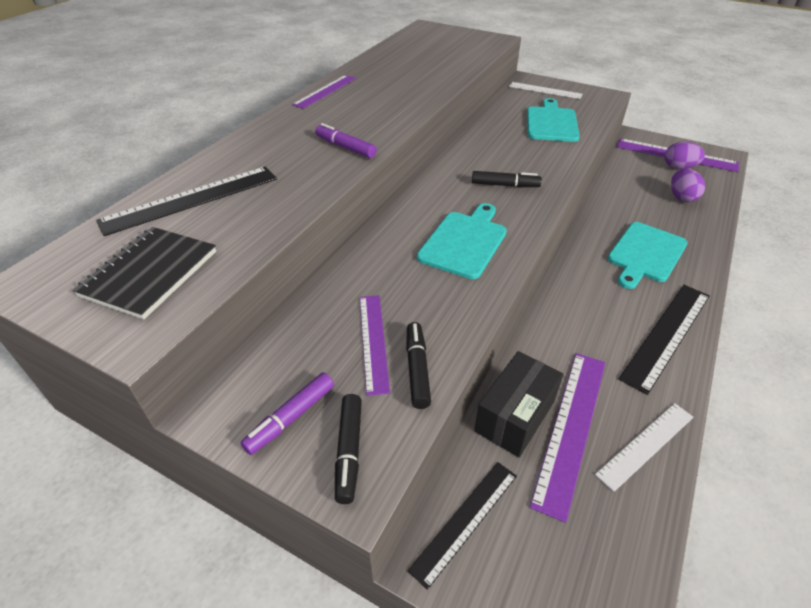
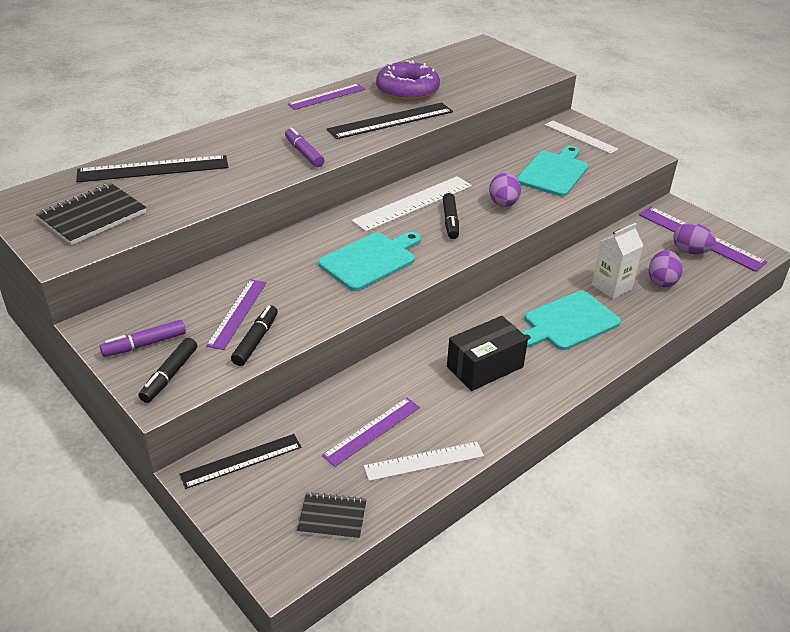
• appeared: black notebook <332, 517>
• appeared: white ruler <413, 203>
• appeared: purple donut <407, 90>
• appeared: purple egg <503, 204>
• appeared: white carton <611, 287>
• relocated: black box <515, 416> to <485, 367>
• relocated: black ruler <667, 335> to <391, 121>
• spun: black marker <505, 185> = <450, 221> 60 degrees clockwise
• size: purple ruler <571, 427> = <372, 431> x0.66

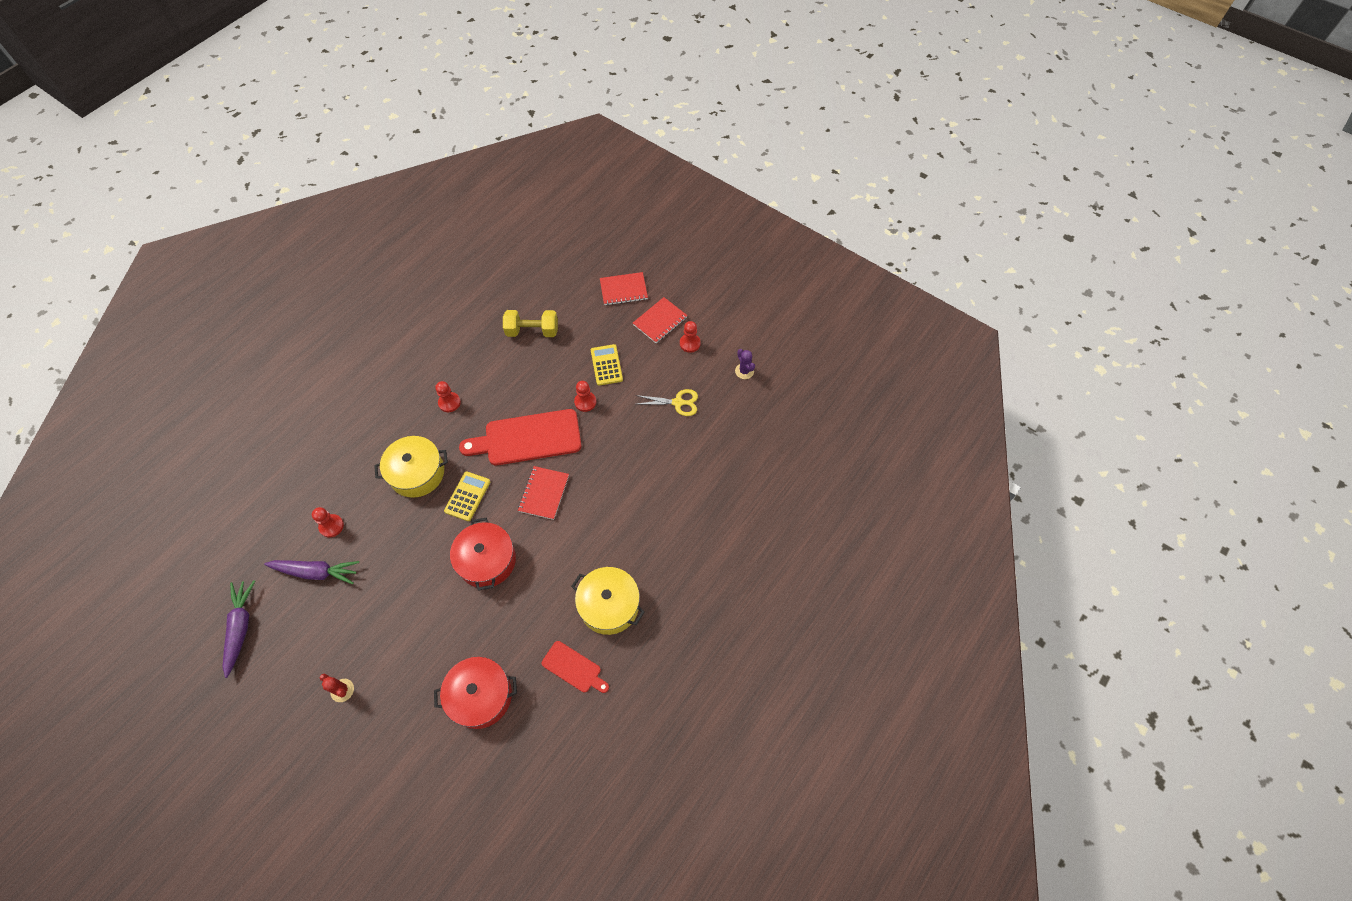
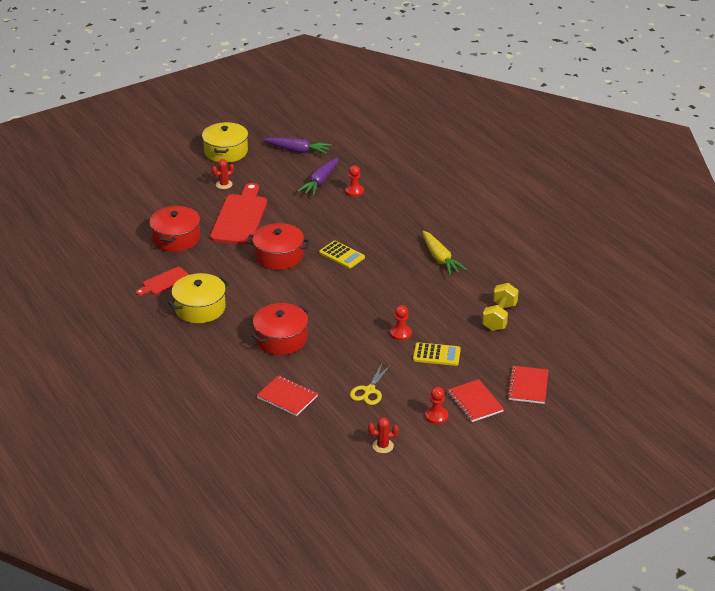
• appeared: red pot <281, 339>
• relocated: yellow pot <417, 473> to <226, 151>
• relocated: red cutting board <528, 438> to <240, 217>
• relocated: red notebook <544, 493> to <287, 397>
• exchanged: red pawn <449, 403> to yellow carrot <440, 259>
• colour: purple cactus <744, 371> to red cactus <383, 446>

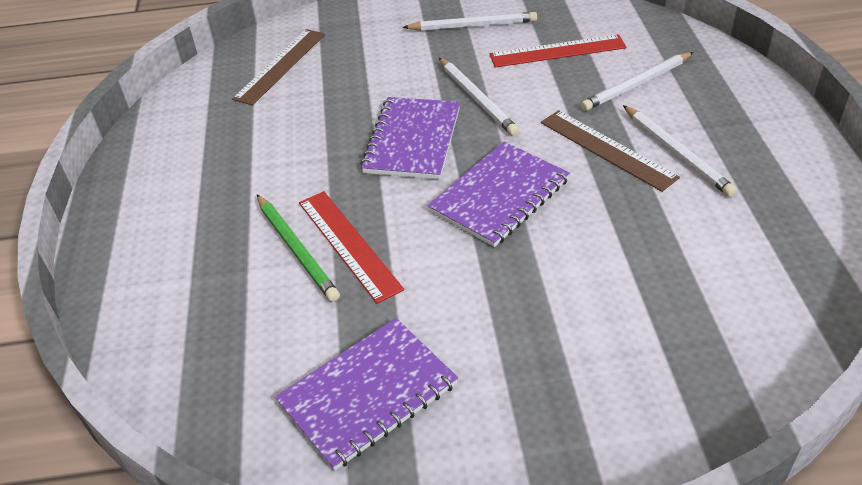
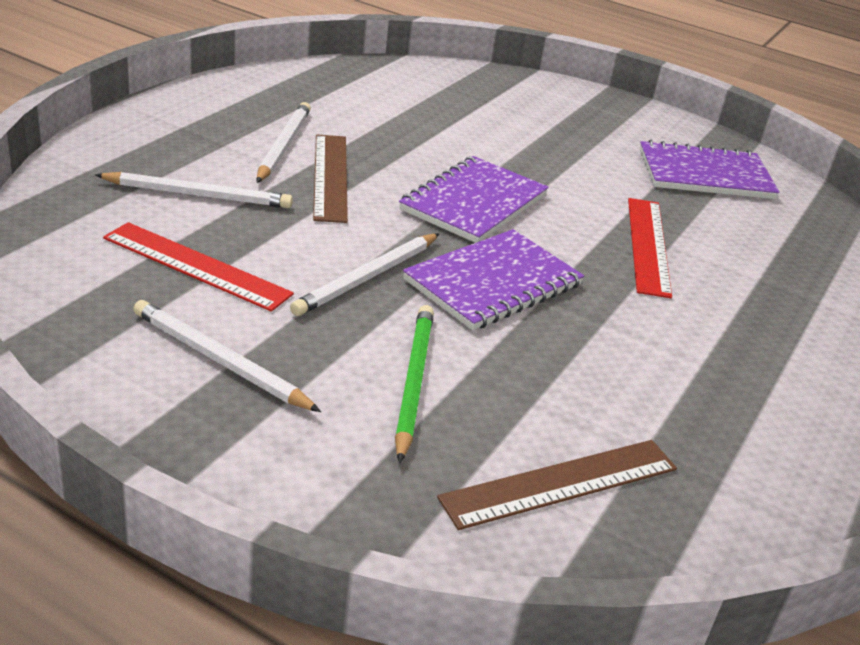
• relocated: green pencil <297, 249> to <413, 382>
• spun: purple notebook <499, 196> = <474, 203> 45 degrees counterclockwise
• spun: white pencil <477, 98> = <368, 278> 150 degrees counterclockwise

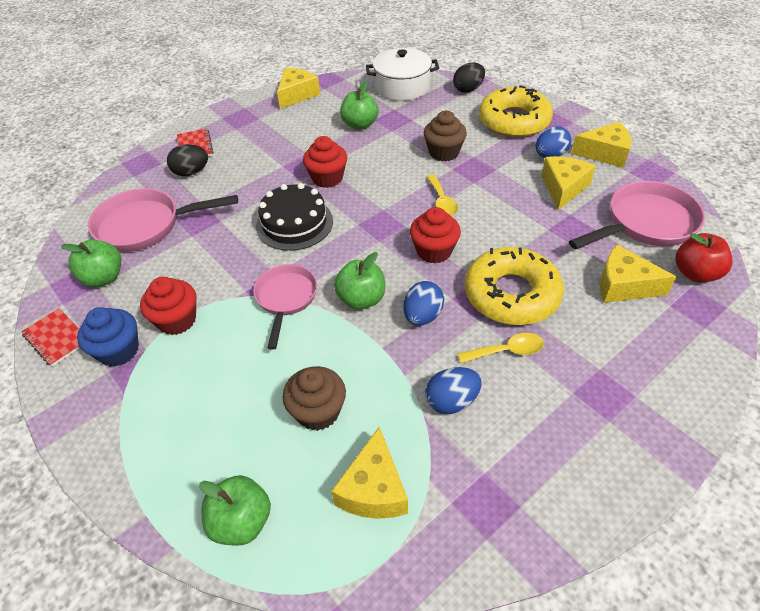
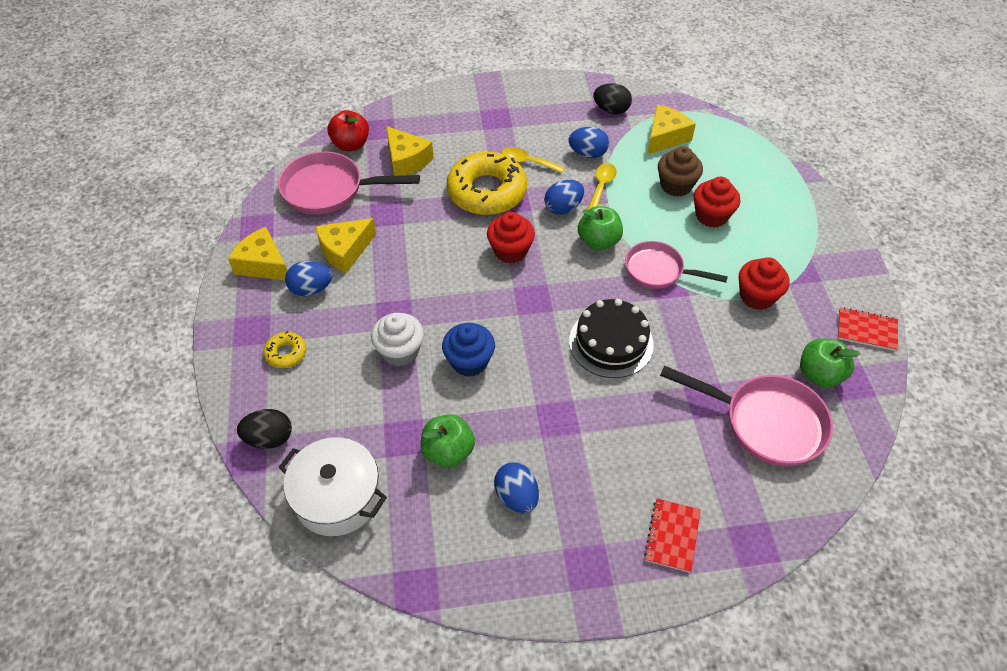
• missing: green apple <241, 522>
• missing: yellow cheese <297, 95>
• appeared: blue egg <516, 496>
• relocated: blue cupcake <119, 351> to <469, 361>
• relocated: black egg <191, 172> to <611, 110>
• relocated: red cupcake <327, 178> to <711, 216>
• relocated: yellow spoon <442, 201> to <601, 186>
• colour: brown cupcake <444, 152> to white cupcake <400, 351>
• spun: red notebook <56, 338> = <866, 330> 60 degrees counterclockwise
• spun: pink pan <285, 299> = <658, 271> 75 degrees clockwise
• size: yellow donut <514, 121> = <286, 353> x0.45

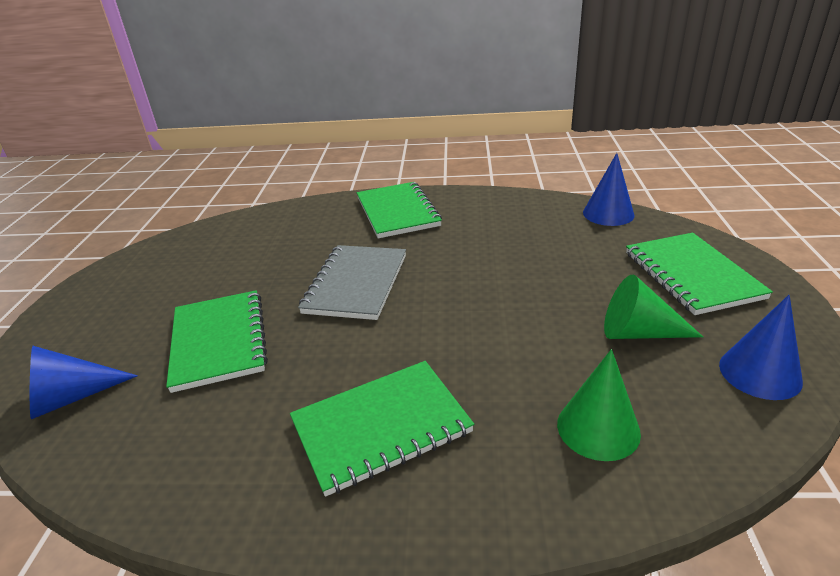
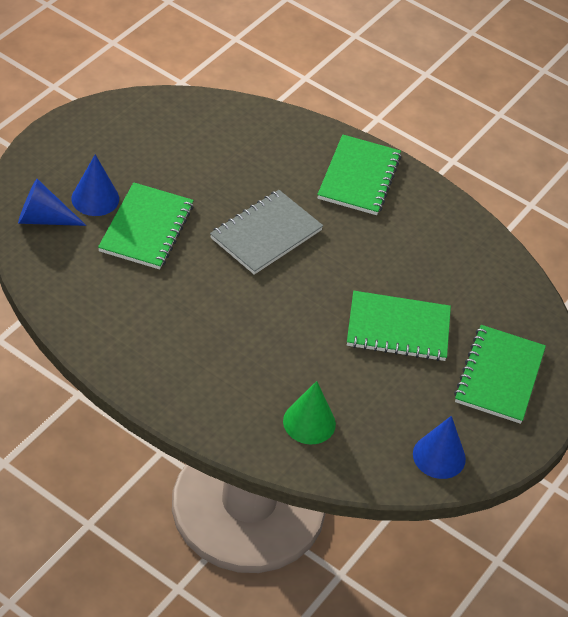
• missing: green cone <639, 332>
• relocated: green notebook <381, 427> to <398, 328>
• relocated: blue cone <608, 213> to <95, 198>

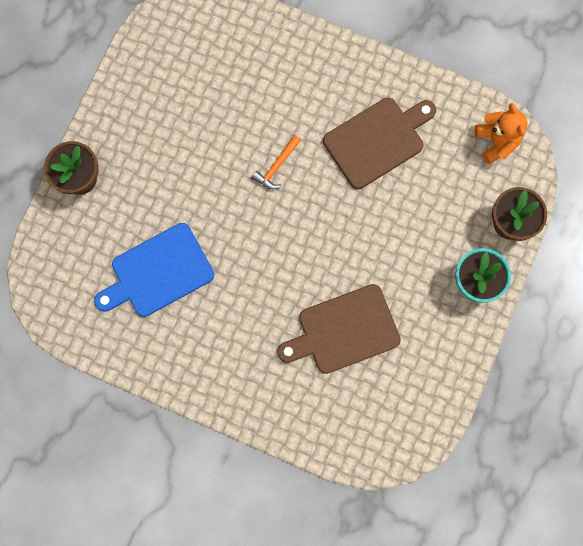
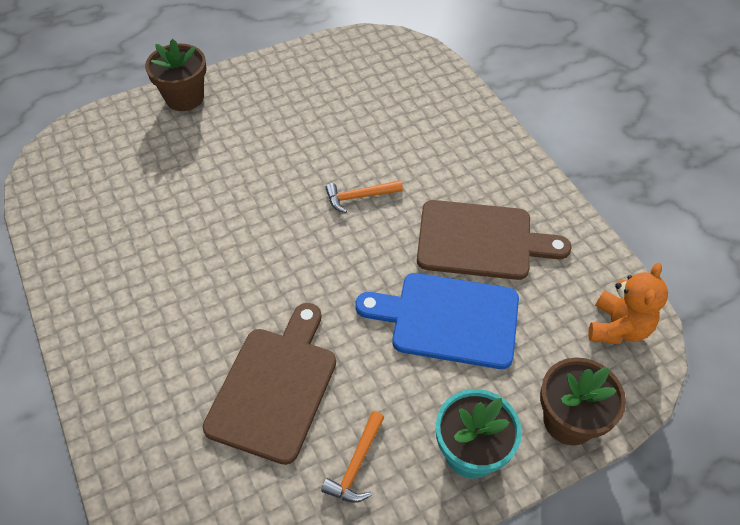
• appeared: orange hammer <356, 464>
• relocated: blue cutting board <158, 272> to <448, 319>
• spun: brown cutting board <344, 331> = <275, 387> 90 degrees clockwise

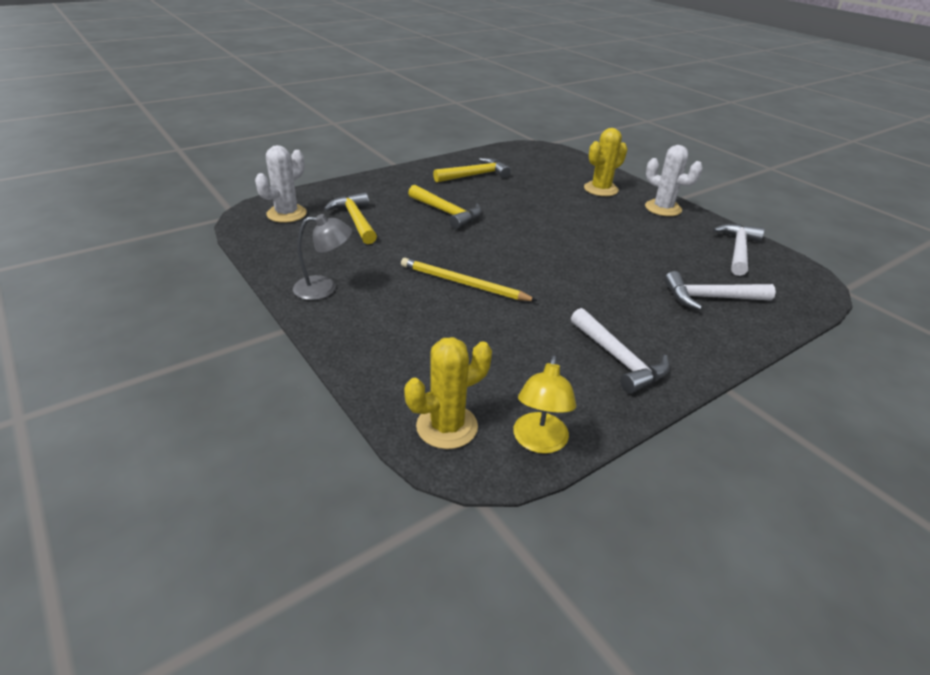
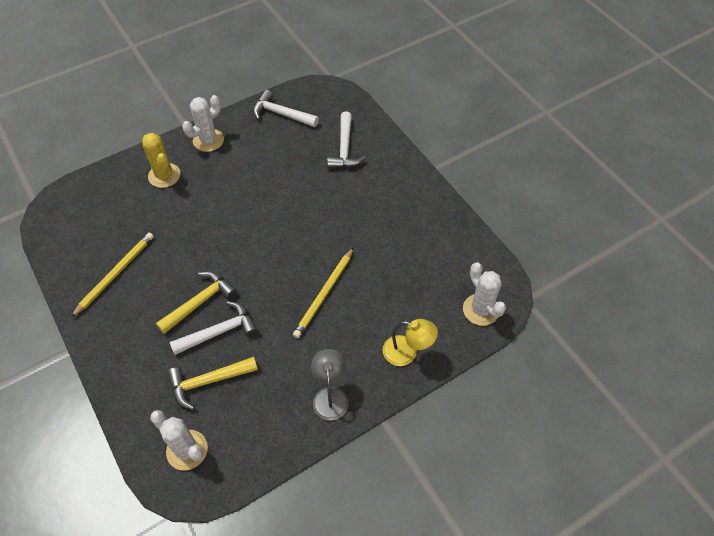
• relocated: yellow lamp <539, 442> to <407, 352>
• relocated: white hammer <619, 359> to <220, 331>
• exchanged: yellow hammer <475, 175> to yellow pencil <115, 274>
• colour: yellow cactus <447, 426> to white cactus <480, 310>

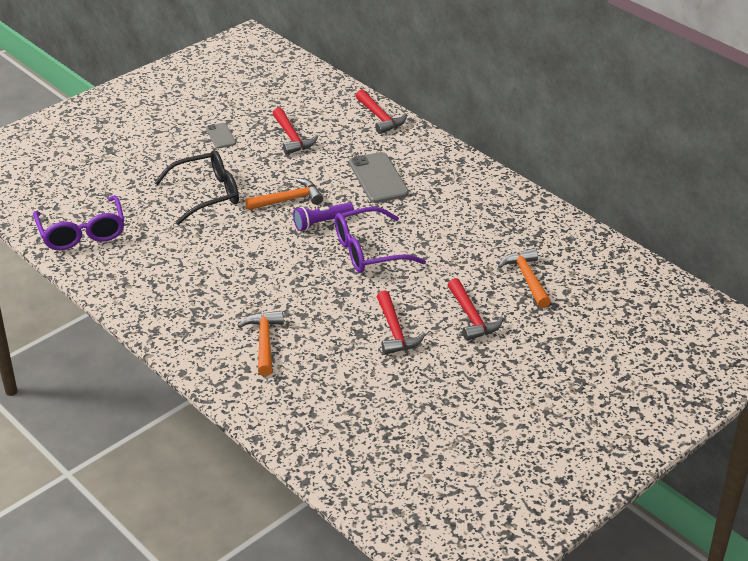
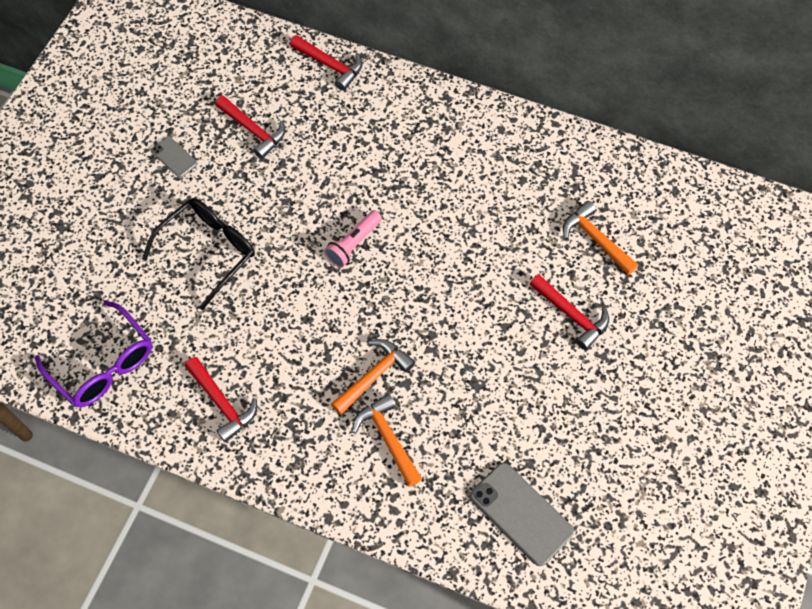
• missing: purple glasses <369, 251>
• relocated: orange hammer <289, 200> to <374, 375>
• relocated: grey phone <378, 178> to <521, 513>
• relocated: red hammer <395, 331> to <222, 403>
• colour: purple flashlight <321, 223> to pink flashlight <353, 244>

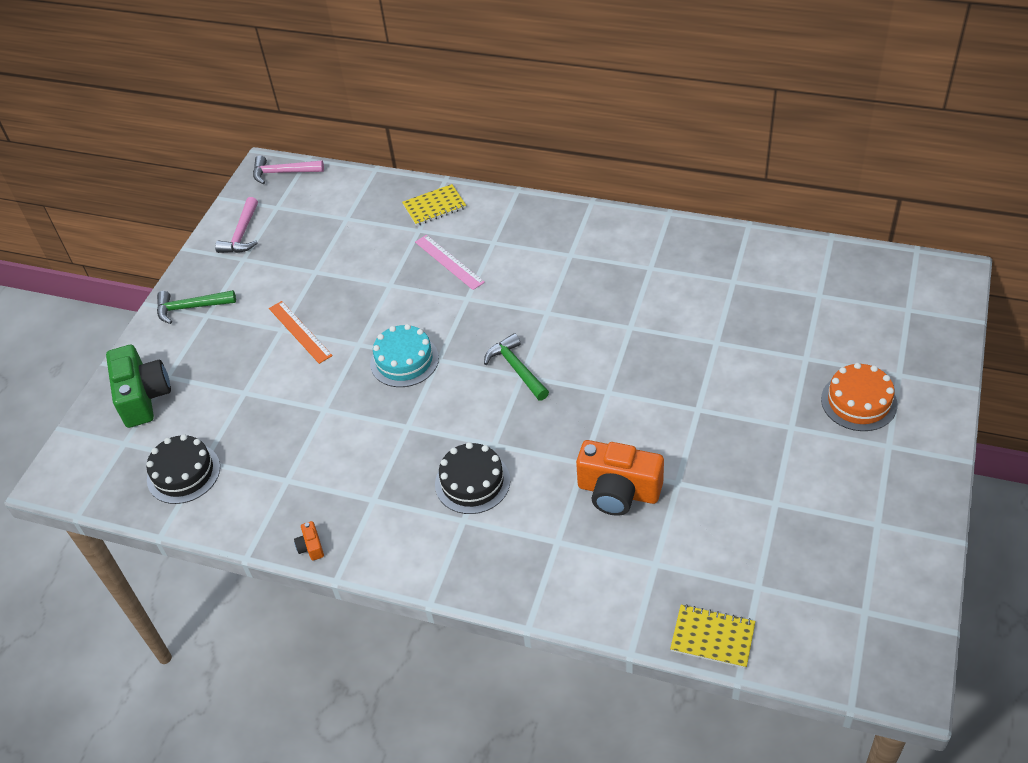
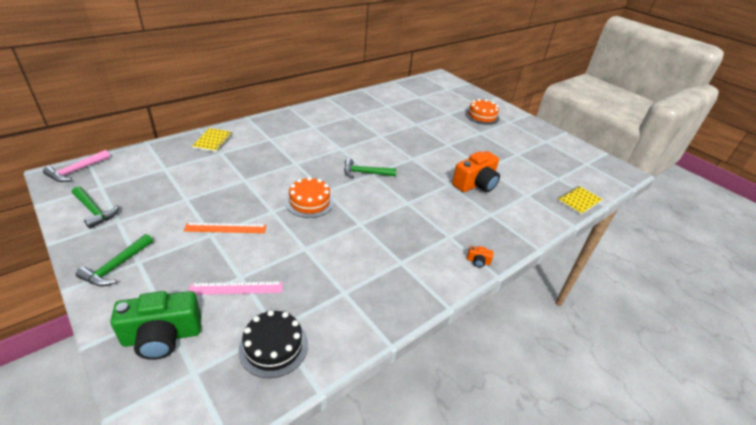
• missing: black cake <472, 482>
• relocated: orange camera <311, 547> to <478, 261>
• relocated: pink ruler <449, 262> to <236, 288>
• colour: pink hammer <242, 234> to green hammer <94, 211>
• colour: turquoise cake <404, 360> to orange cake <309, 202>
• spun: green camera <143, 397> = <162, 336> 150 degrees clockwise

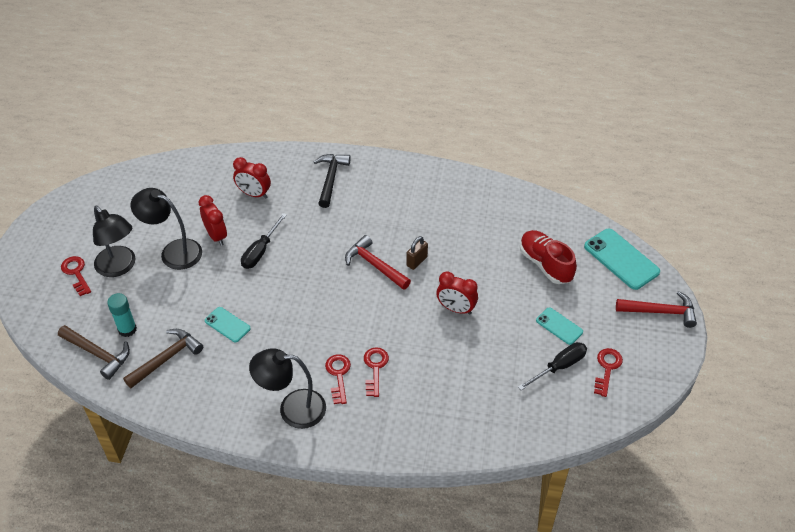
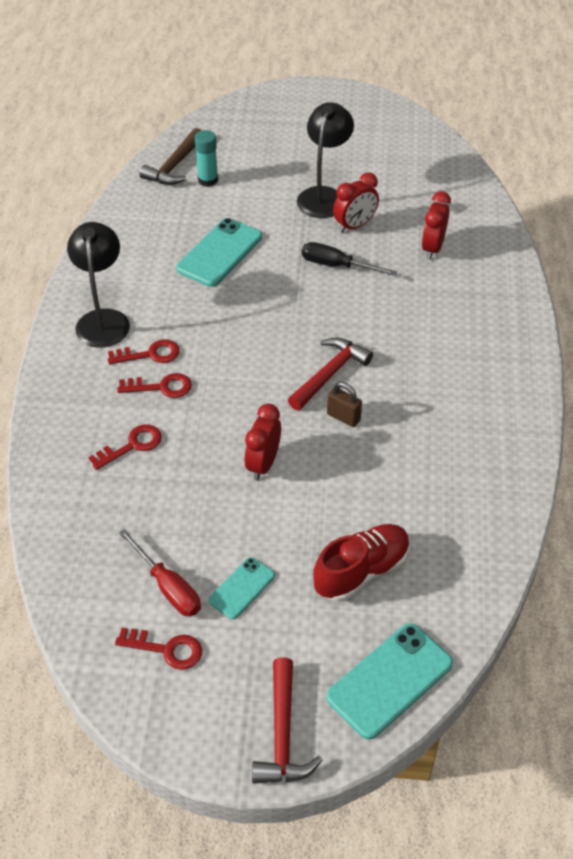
• missing: black lamp <119, 267>
• missing: brown hammer <166, 358>
• missing: black hammer <330, 179>
• relocated: red key <76, 273> to <132, 445>
• colour: black screwdriver <559, 367> to red screwdriver <168, 587>
• size: turquoise phone <227, 324> = <220, 253> x1.74

